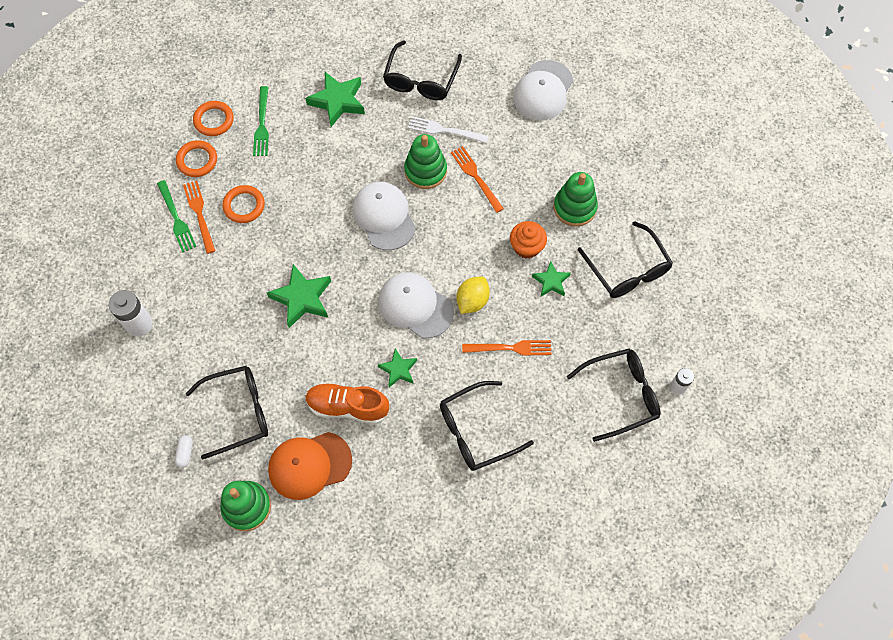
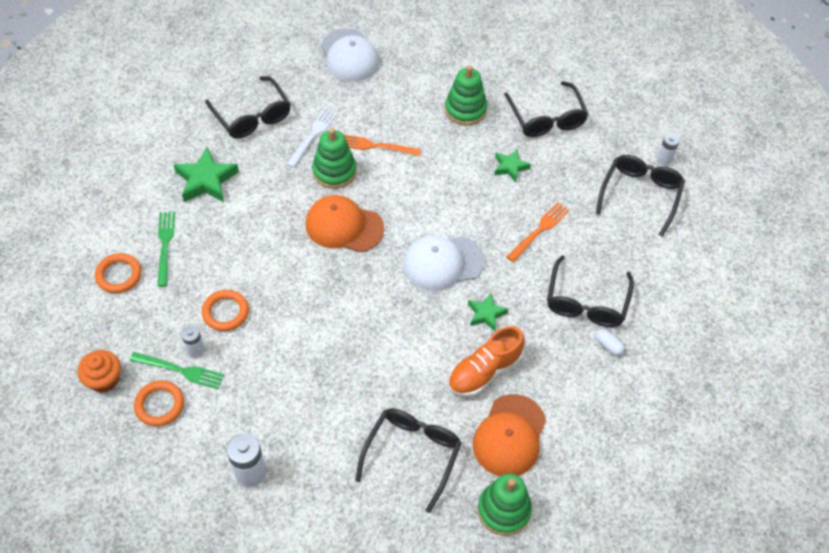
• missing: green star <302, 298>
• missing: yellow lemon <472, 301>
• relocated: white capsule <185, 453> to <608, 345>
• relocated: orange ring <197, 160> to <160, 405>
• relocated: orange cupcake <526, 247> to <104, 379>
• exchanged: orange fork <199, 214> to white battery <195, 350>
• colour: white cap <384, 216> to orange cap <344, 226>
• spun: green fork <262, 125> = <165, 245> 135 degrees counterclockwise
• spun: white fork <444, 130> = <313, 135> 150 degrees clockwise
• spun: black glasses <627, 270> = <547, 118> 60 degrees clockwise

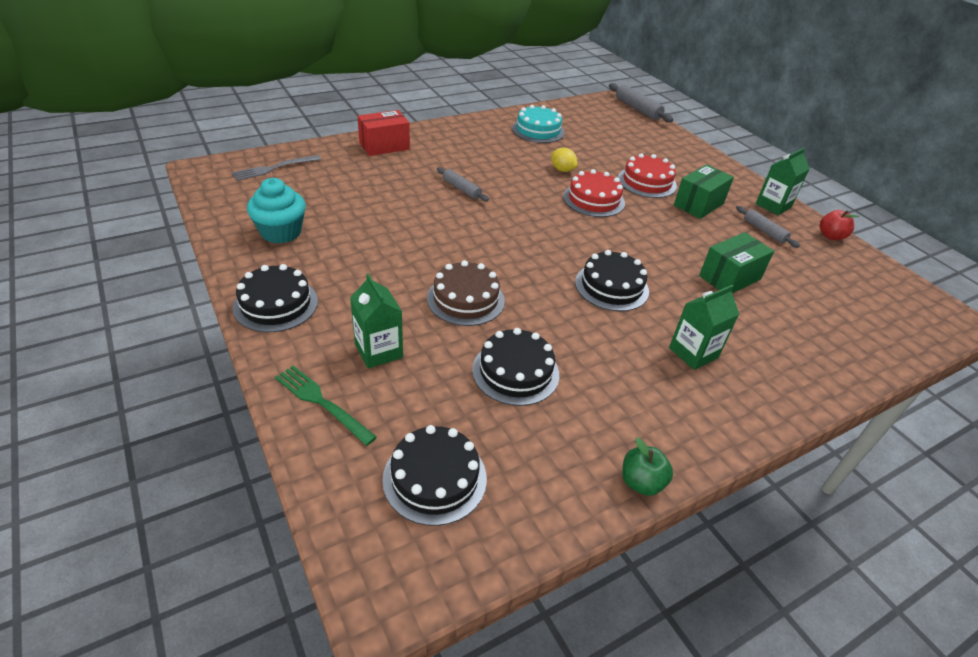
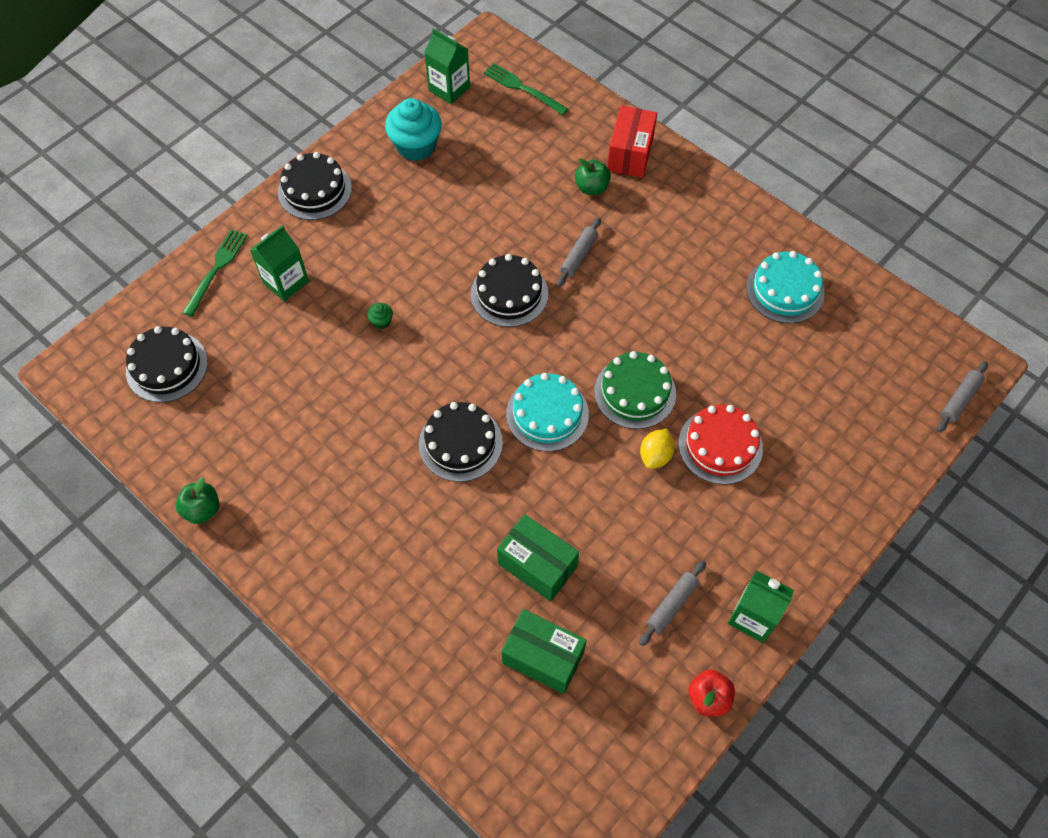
• appeared: turquoise cake <547, 414>
• appeared: green apple <591, 188>
• relocated: black cake <515, 372> to <509, 294>
• relocated: yellow lemon <562, 170> to <655, 455>
• relocated: green carton <693, 353> to <449, 89>
• relocated: green box <698, 204> to <543, 657>
• exchanged: brown cake <465, 299> to green cupcake <381, 321>
• colour: grey fork <273, 168> to green fork <522, 88>
• colour: red cake <593, 200> to green cake <635, 392>
• spun: red box <384, 146> = <630, 154> 60 degrees clockwise
• size: grey rolling pin <637, 109> = <959, 400> x0.65

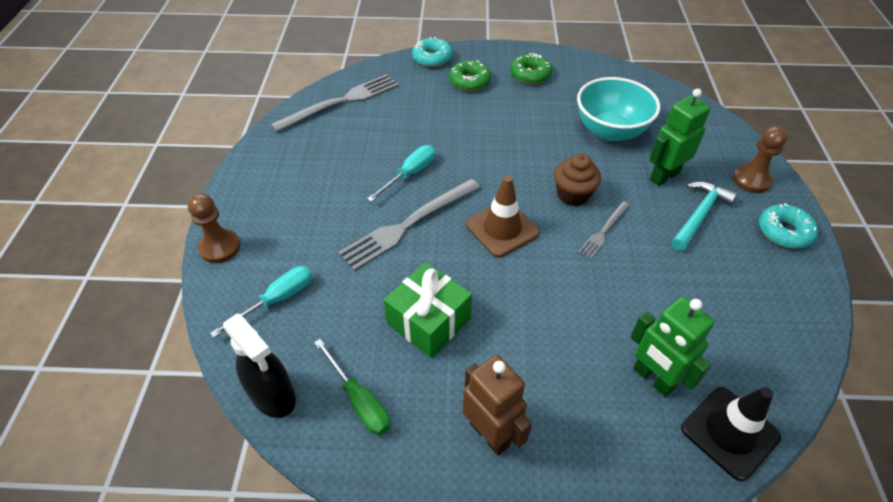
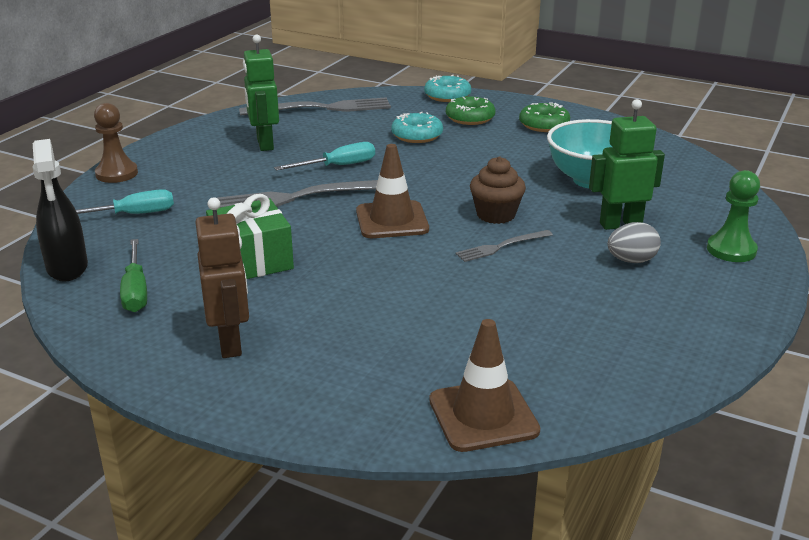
• relocated: green robot <653, 378> to <264, 144>
• relocated: turquoise donut <784, 232> to <417, 135>
• exchanged: turquoise hammer <699, 215> to grey egg <631, 261>
• colour: black traffic cone <729, 432> to brown traffic cone <483, 415>
• colour: brown pawn <751, 180> to green pawn <731, 250>

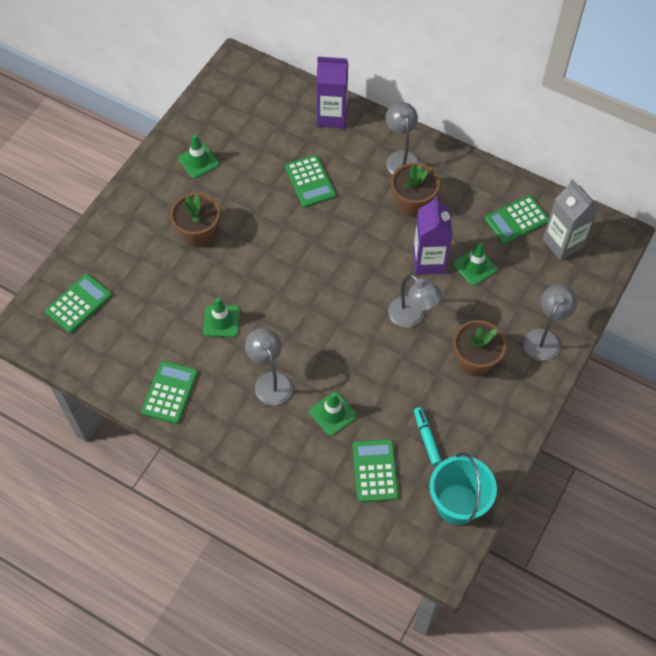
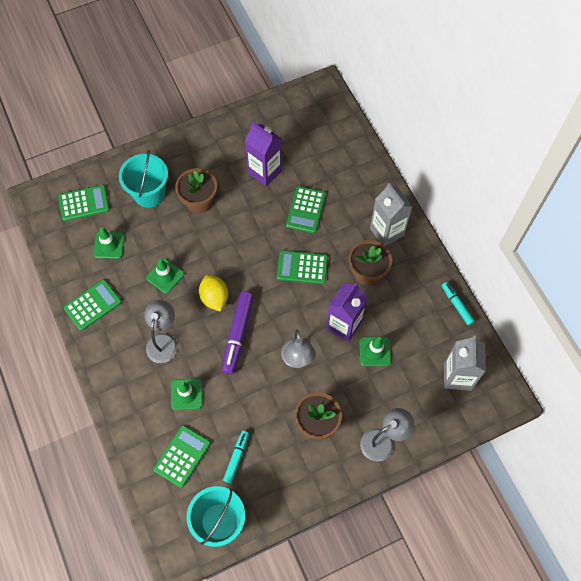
• appeared: turquoise bucket <149, 193>
• appeared: yellow lemon <214, 298>
• appeared: purple marker <237, 335>
• appeared: turquoise marker <456, 305>
• relocated: green traffic cone <198, 161> to <109, 245>
• relocated: purple carton <332, 116> to <264, 172>
• relocated: green calculator <516, 220> to <302, 267>
• exchanged: grey lamp <401, 158> to grey carton <386, 232>

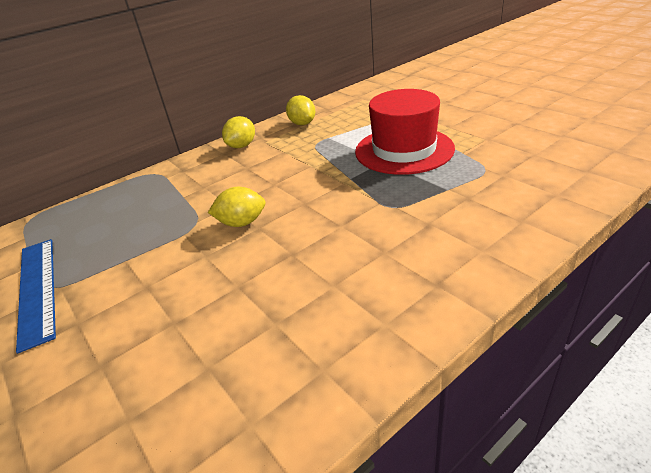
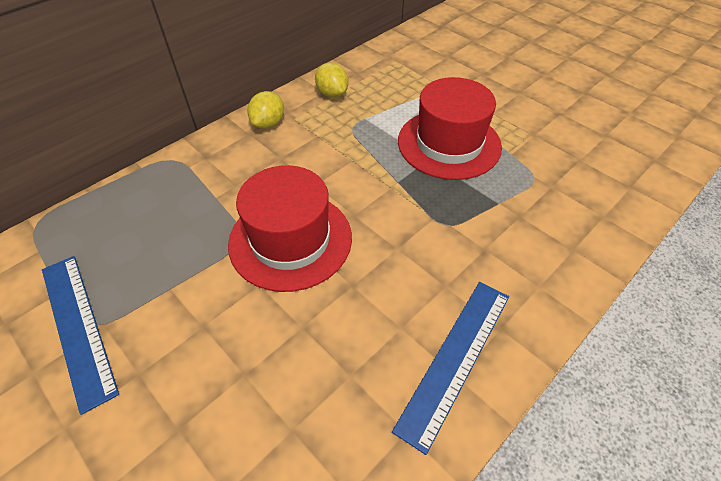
• appeared: blue ruler <456, 358>
• exchanged: yellow lemon <241, 223> to red hat <290, 240>

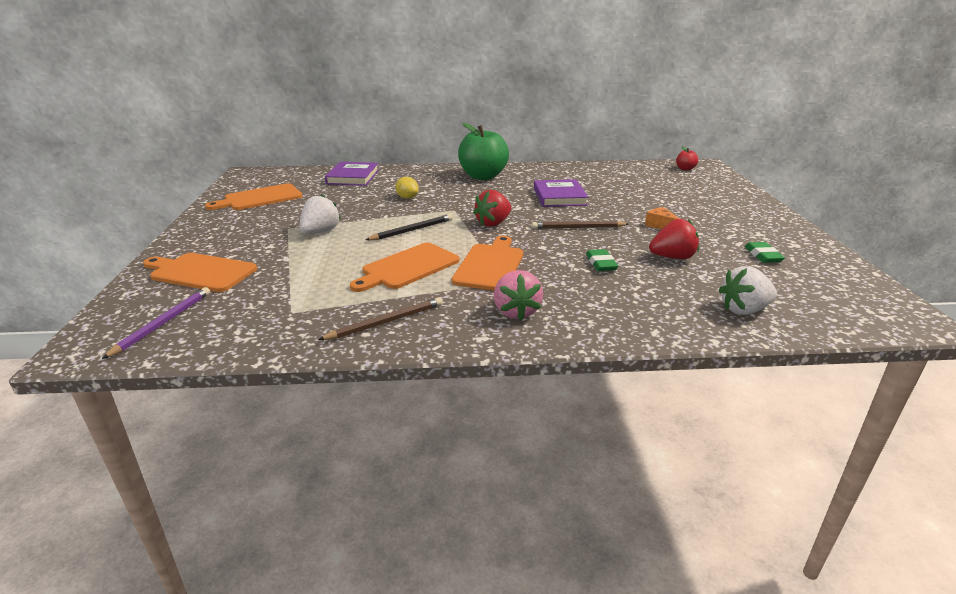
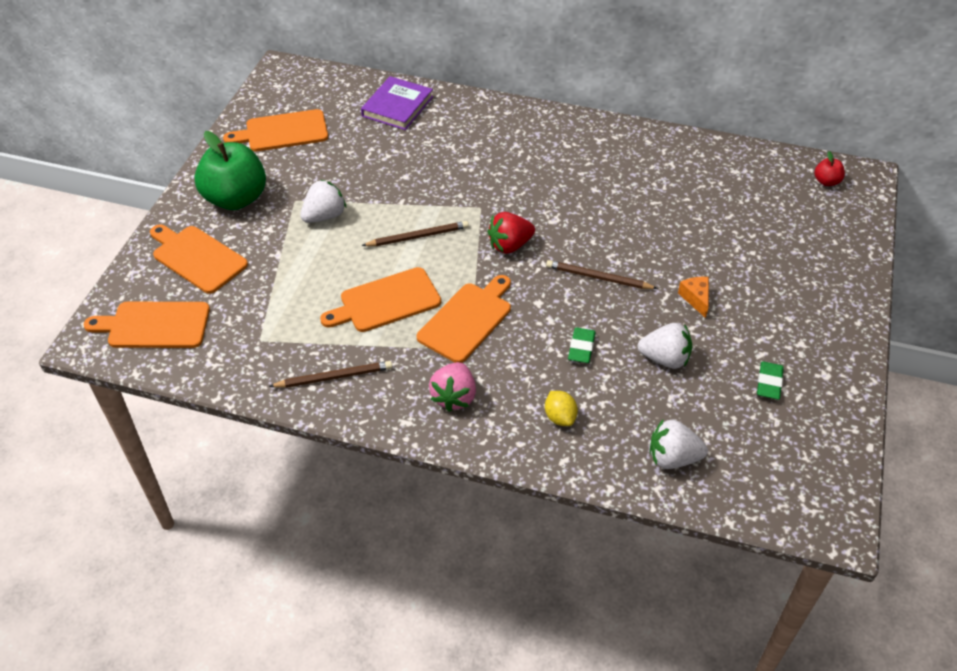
• missing: purple book <559, 196>
• relocated: yellow lemon <407, 198> to <560, 417>
• relocated: green apple <483, 176> to <236, 199>
• exchanged: purple pencil <163, 323> to orange cutting board <154, 325>
• colour: black pencil <412, 230> to brown pencil <418, 236>
• colour: red strawberry <672, 257> to white strawberry <665, 359>

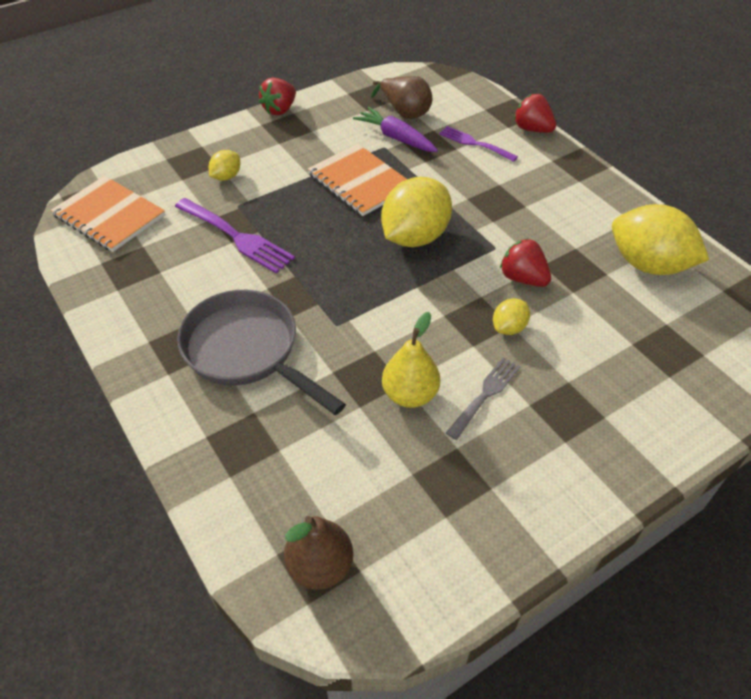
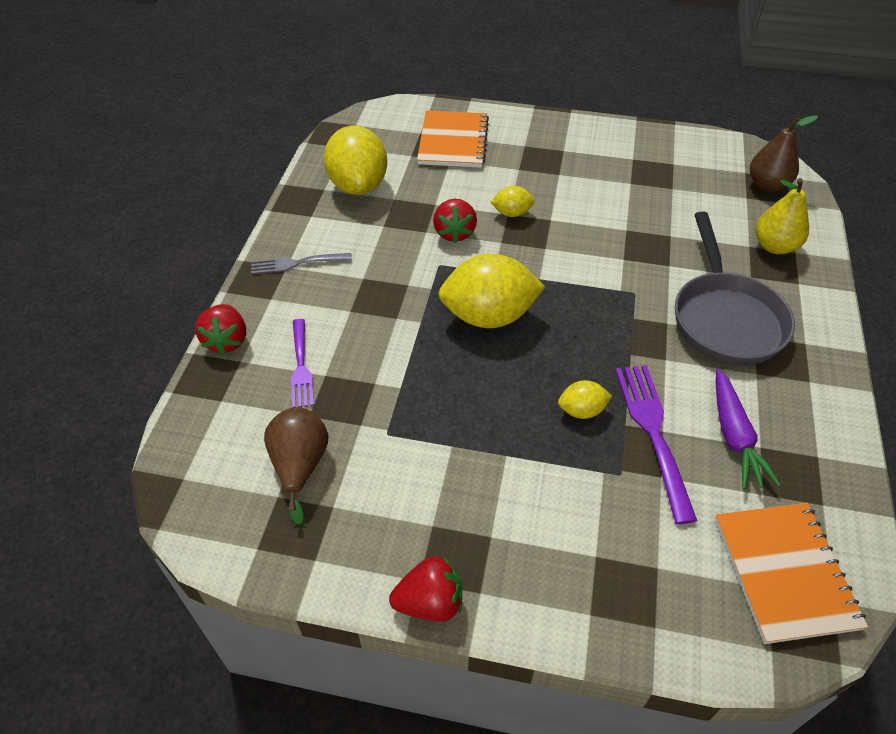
• relocated: yellow lemon <226, 177> to <582, 410>
• relocated: orange notebook <360, 181> to <453, 141>
• relocated: purple carrot <396, 138> to <734, 436>
• relocated: yellow pear <410, 394> to <774, 246>
• relocated: grey fork <485, 395> to <296, 263>

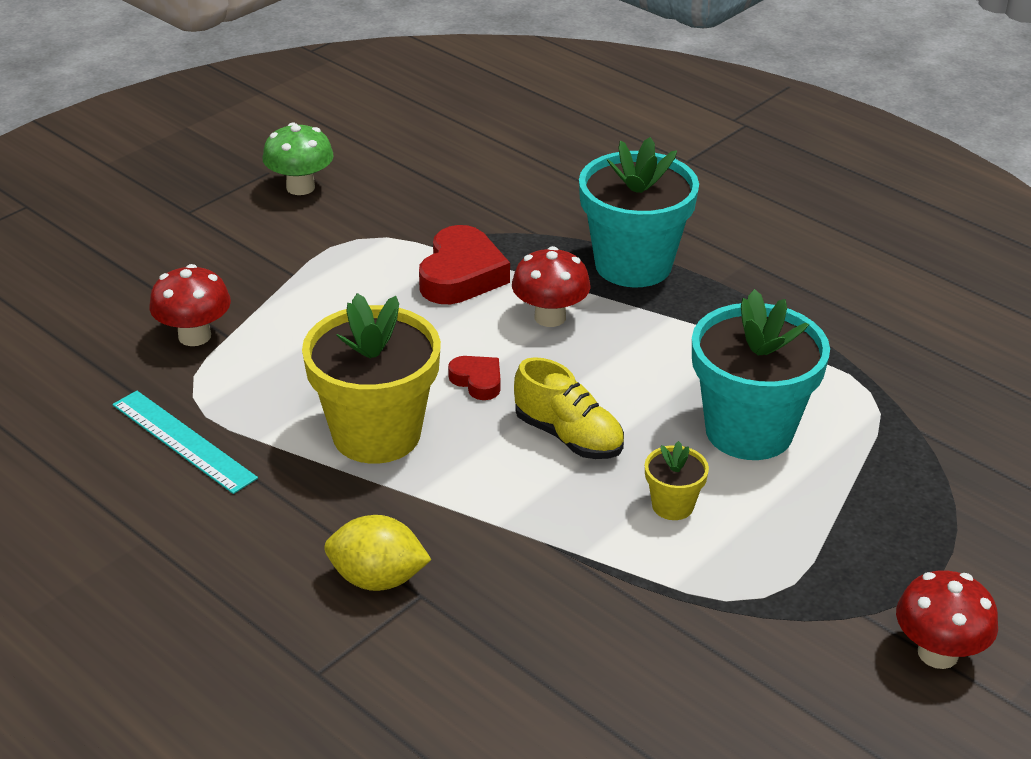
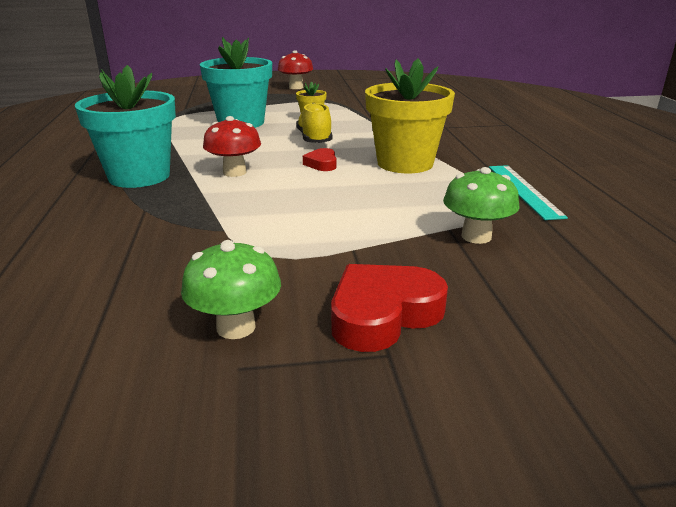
• missing: yellow lemon <377, 579>
• relocated: red heart <461, 275> to <383, 314>
• colour: red mushroom <194, 336> to green mushroom <476, 236>

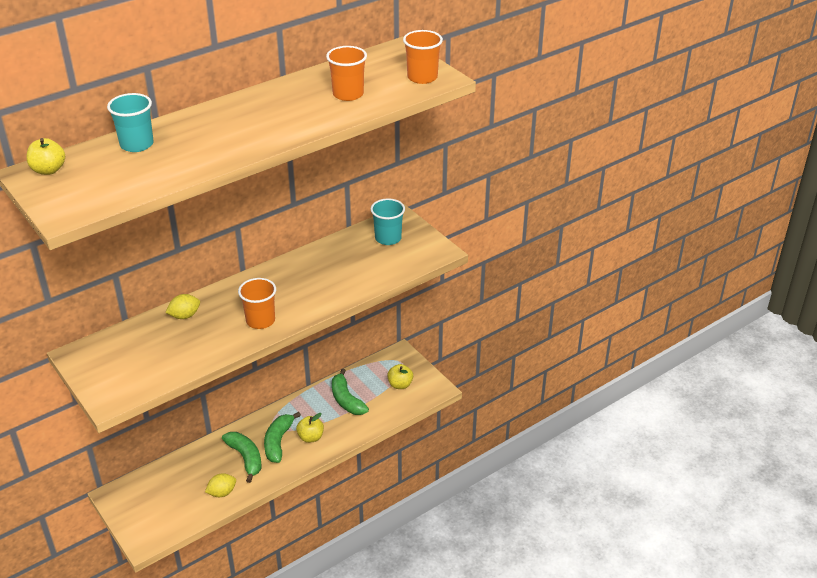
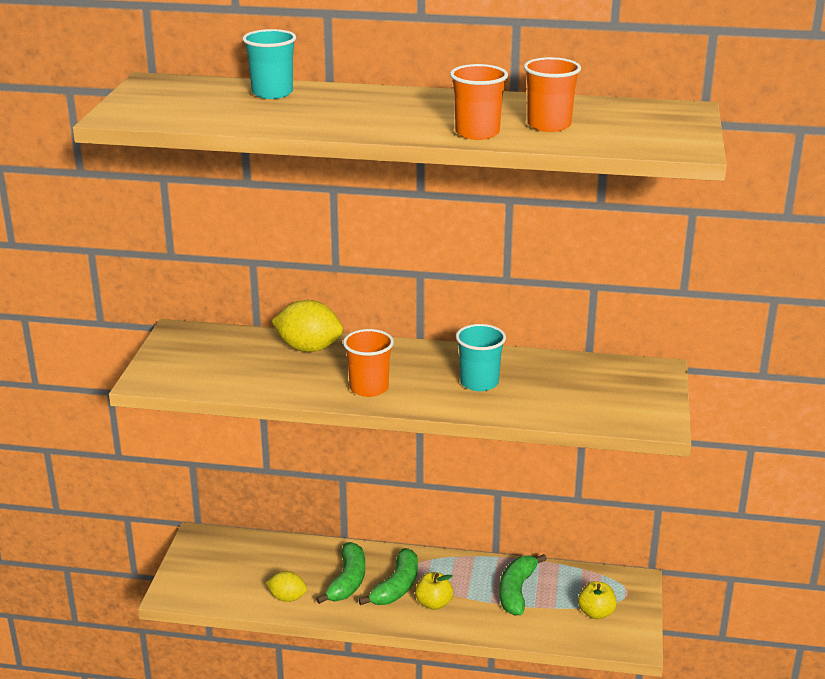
• missing: yellow apple <48, 170>
• relocated: turquoise cup <388, 238> to <479, 382>
• relocated: orange cup <422, 77> to <477, 133>
• spun: green banana <278, 442> = <396, 587> 150 degrees clockwise
• size: yellow lemon <184, 316> = <308, 348> x1.64

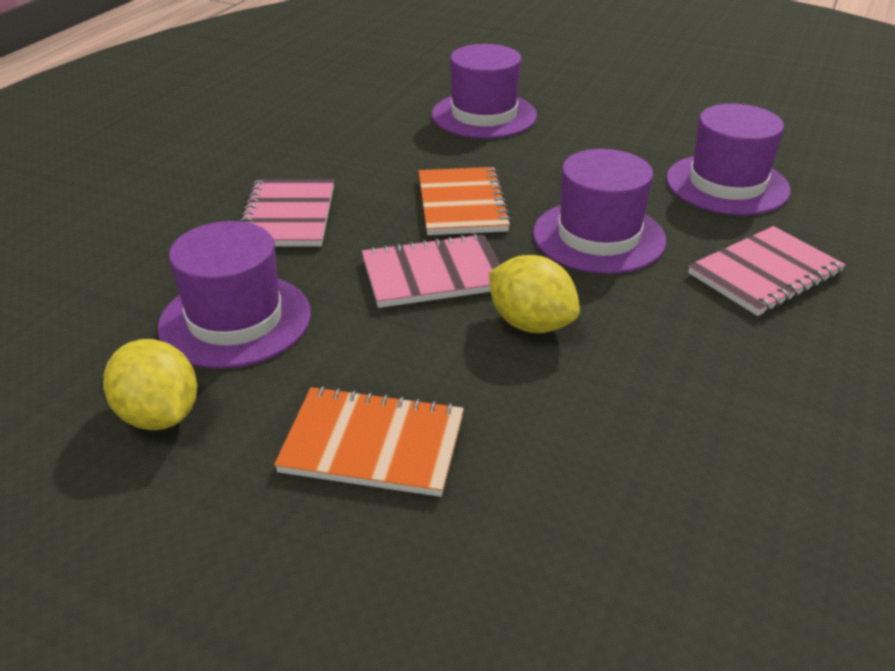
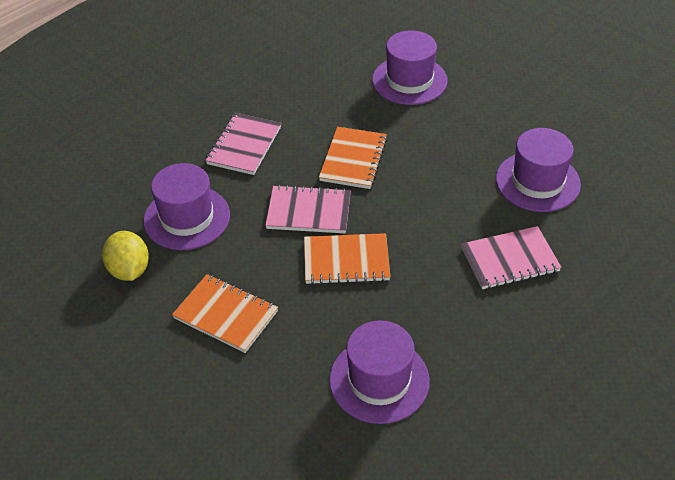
• relocated: purple hat <598, 237> to <379, 380>
• exchanged: yellow lemon <531, 324> to orange notebook <346, 261>

